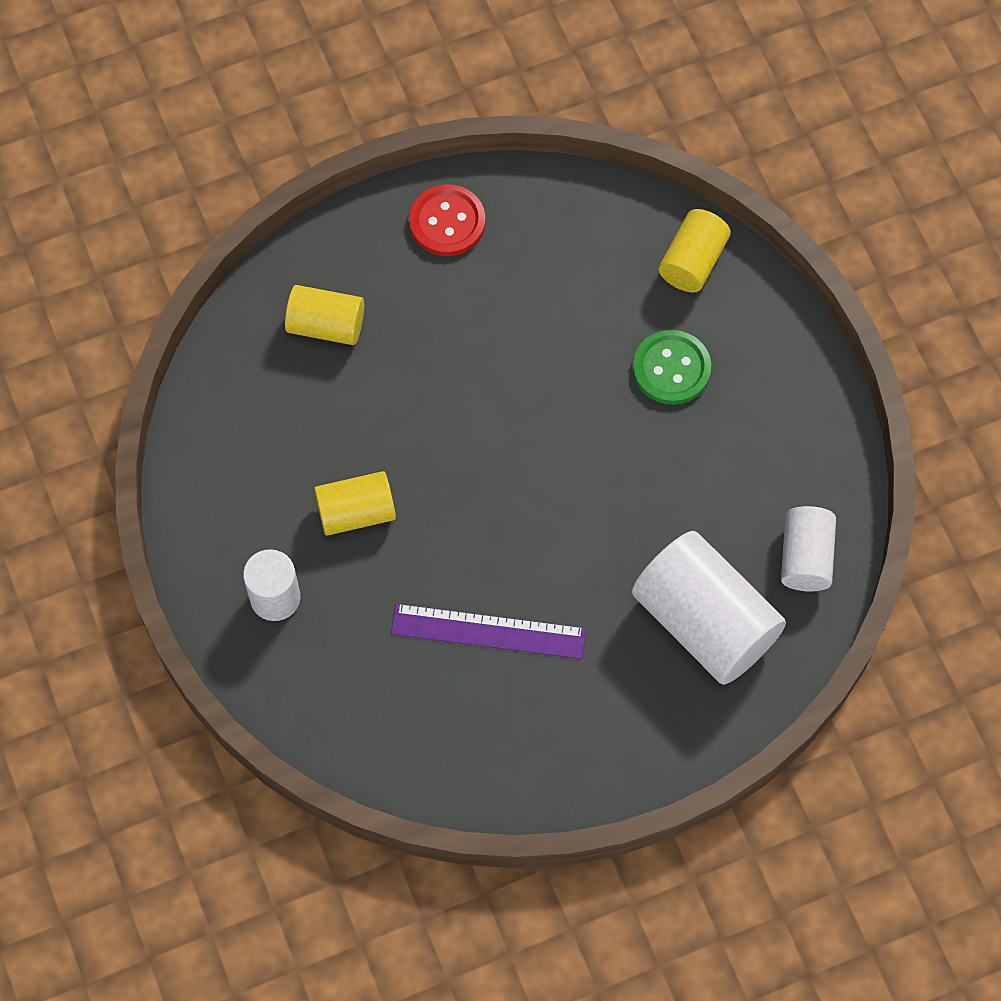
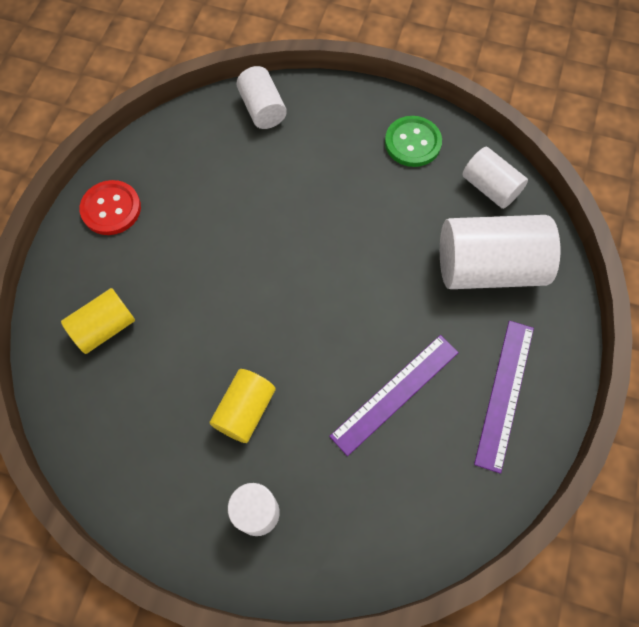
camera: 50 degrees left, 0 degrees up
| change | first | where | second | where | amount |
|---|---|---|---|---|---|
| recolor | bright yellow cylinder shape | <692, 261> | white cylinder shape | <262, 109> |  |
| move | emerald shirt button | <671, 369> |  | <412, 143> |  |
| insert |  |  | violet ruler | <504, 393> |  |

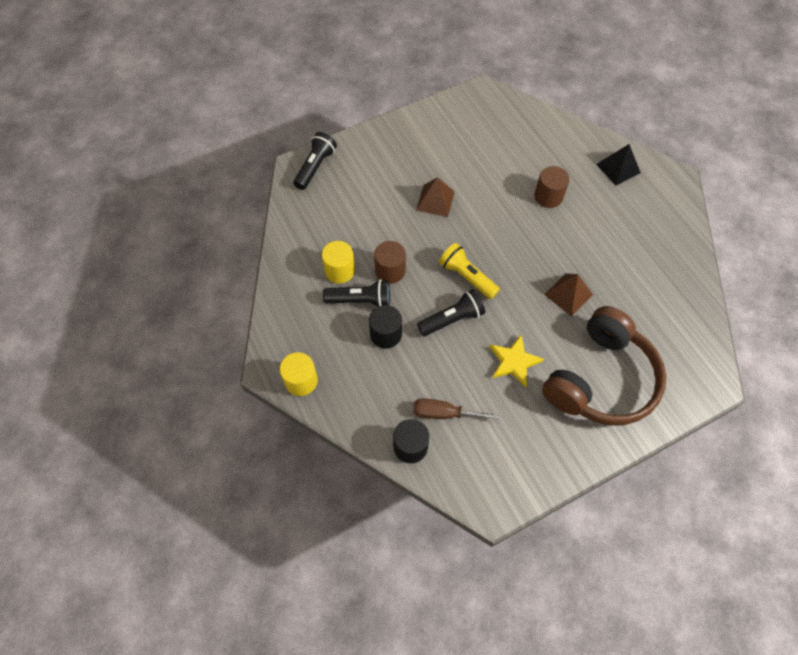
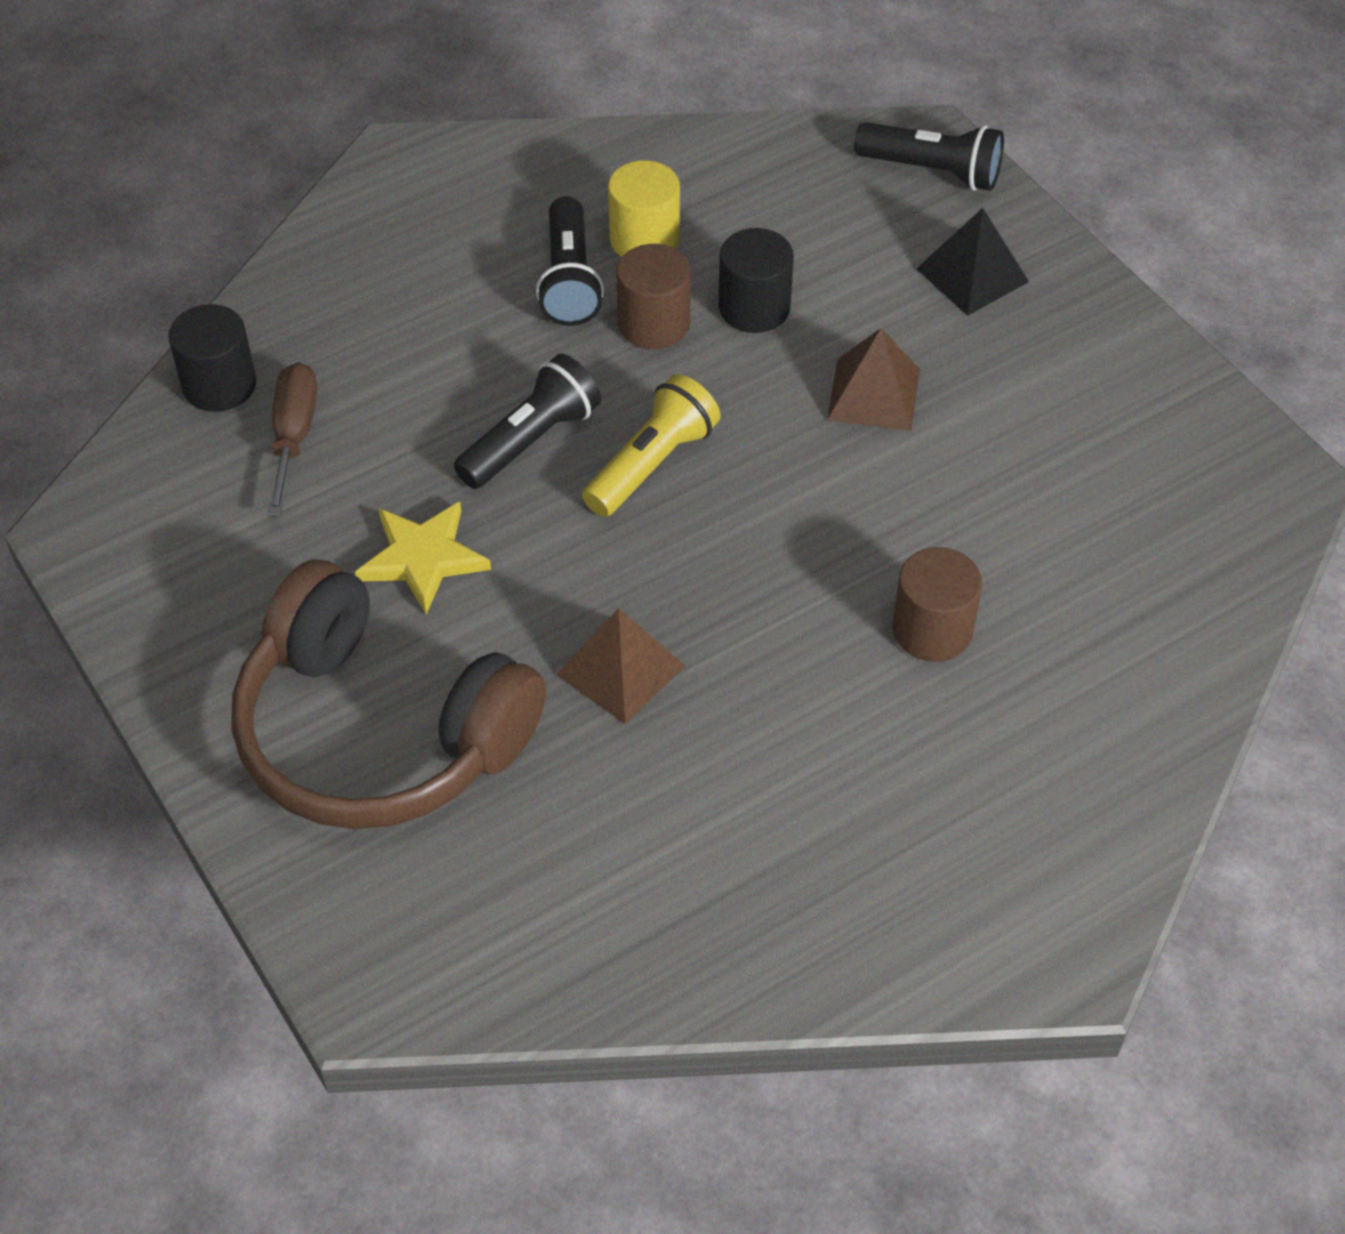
camera: 85 degrees right, 10 degrees down
| change | first | where | second | where | amount |
|---|---|---|---|---|---|
| move | jet-black solid pyramid | <618, 168> |  | <972, 275> |  |
| rotate | jet-black pocket torch | <452, 319> |  | <531, 440> | 105 degrees counterclockwise |
| move | jet-black cylinder shape | <386, 334> |  | <754, 308> |  |
| delete | bright yellow cylinder shape | <301, 381> |  |  |  |

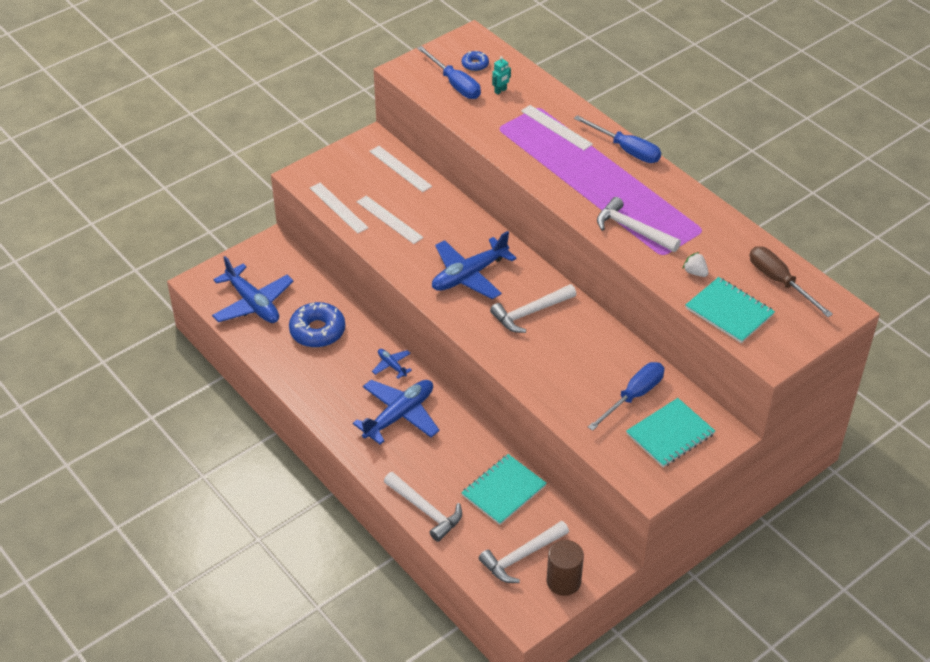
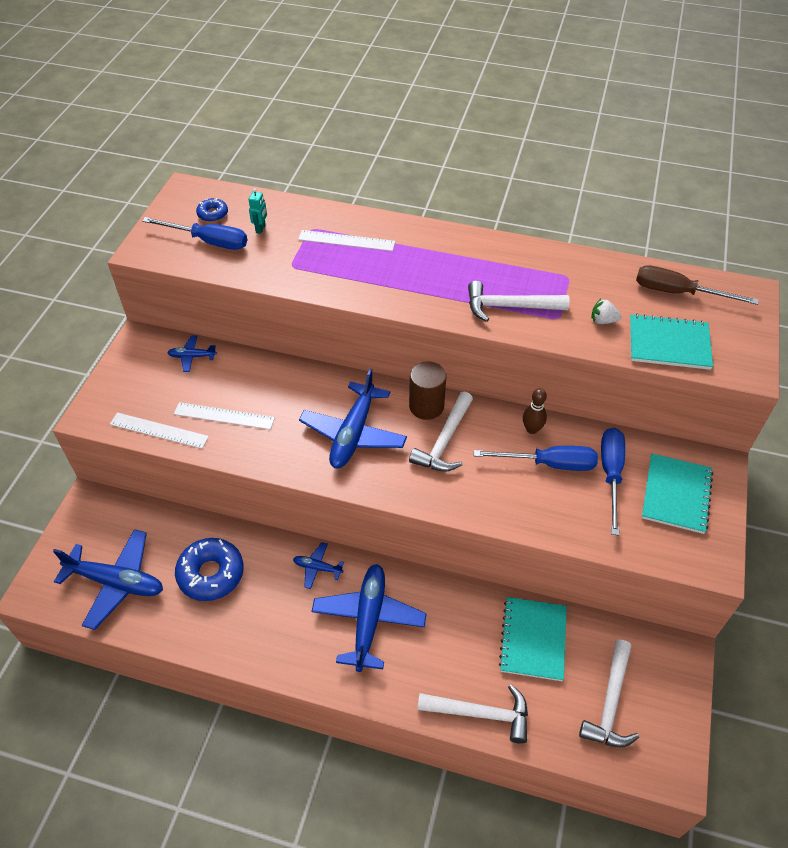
camera: 35 degrees left, 5 degrees up
| change | first | where | second | where | amount |
|---|---|---|---|---|---|
| move | royal blue hand screwdriver | <626, 150> |  | <549, 464> |  |
| replace | white ruler | <400, 169> | royal blue plane | <192, 357> |  |
| move | brown cylinder shape | <563, 581> |  | <426, 406> |  |
| insert |  |  | brown skittle | <532, 429> |  |

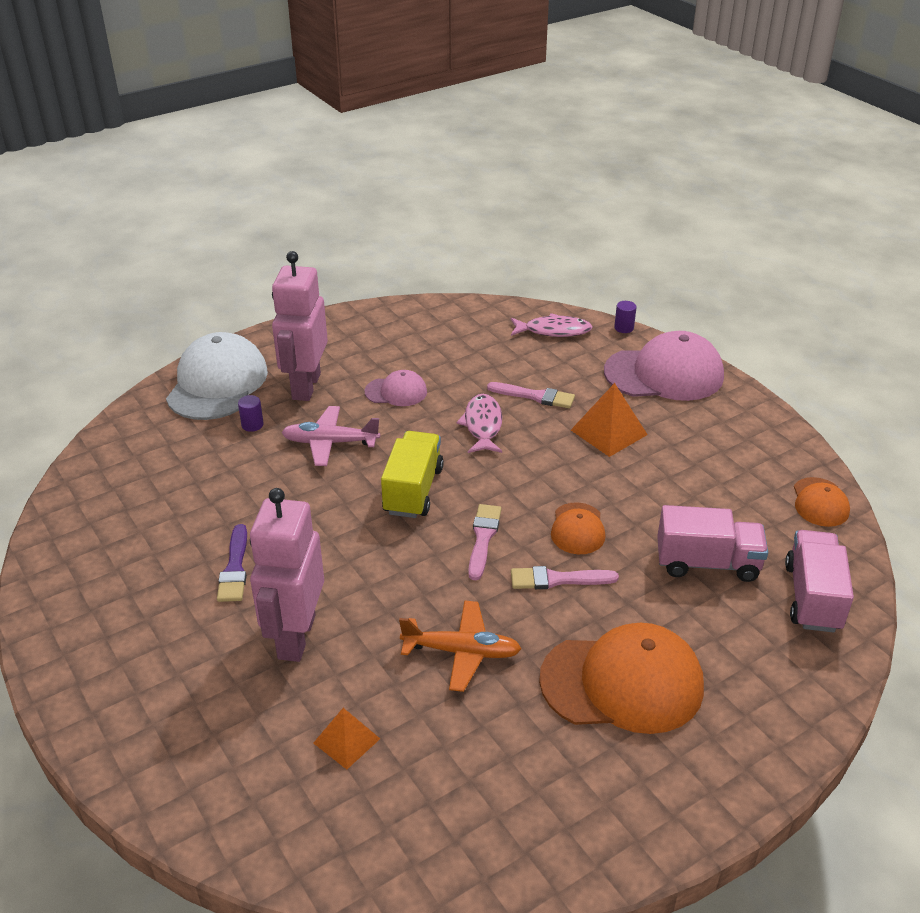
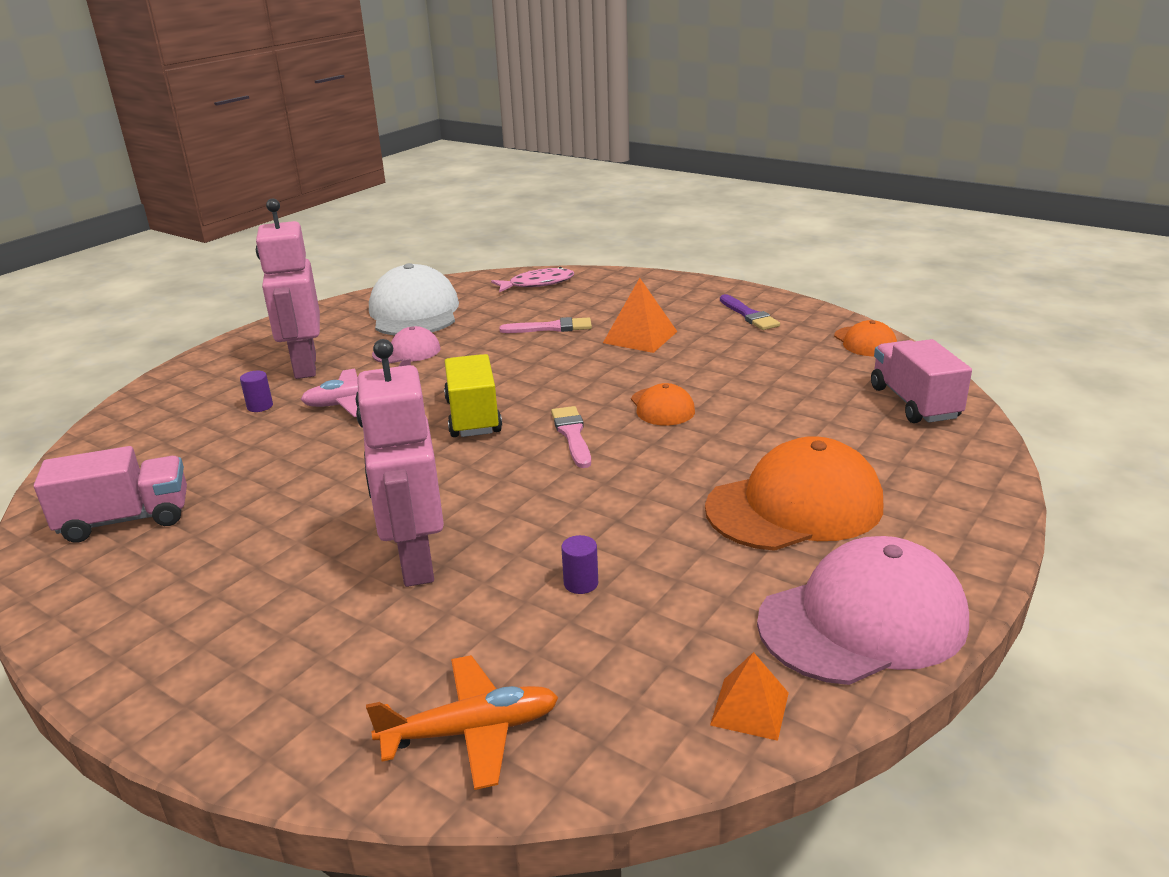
camera: 20 degrees left, 10 degrees down
| change | first | where | second | where | amount |
|---|---|---|---|---|---|
| move | violet cylinder shape | <624, 328> |  | <581, 583> |  |
| move | rosy peaked cap | <664, 374> |  | <863, 620> |  |
| move | white peaked cap | <217, 383> |  | <414, 312> |  |
| delete | rosy toy fish | <482, 425> |  |  |  |
| move | rosy truck | <707, 563> |  | <126, 520> |  |
| move | violet paintbrush | <235, 568> |  | <749, 315> |  |
| delete | rosy paintbrush | <557, 579> |  |  |  |
| move | bright orange plane | <462, 652> |  | <471, 731> |  |
| move | bright orange solid pyramid | <346, 741> |  | <750, 708> |  |

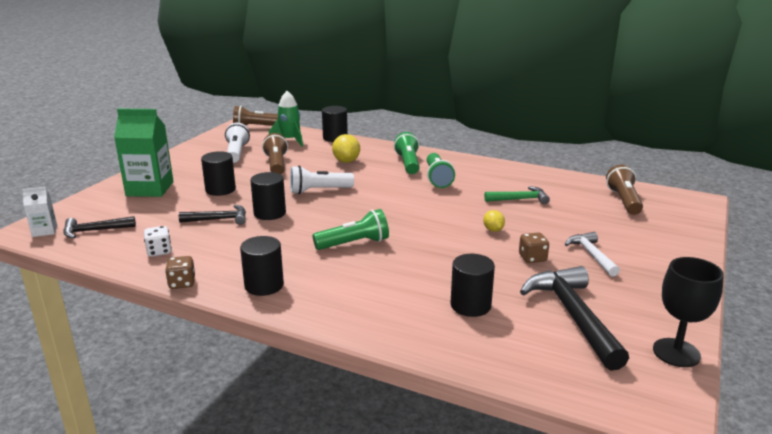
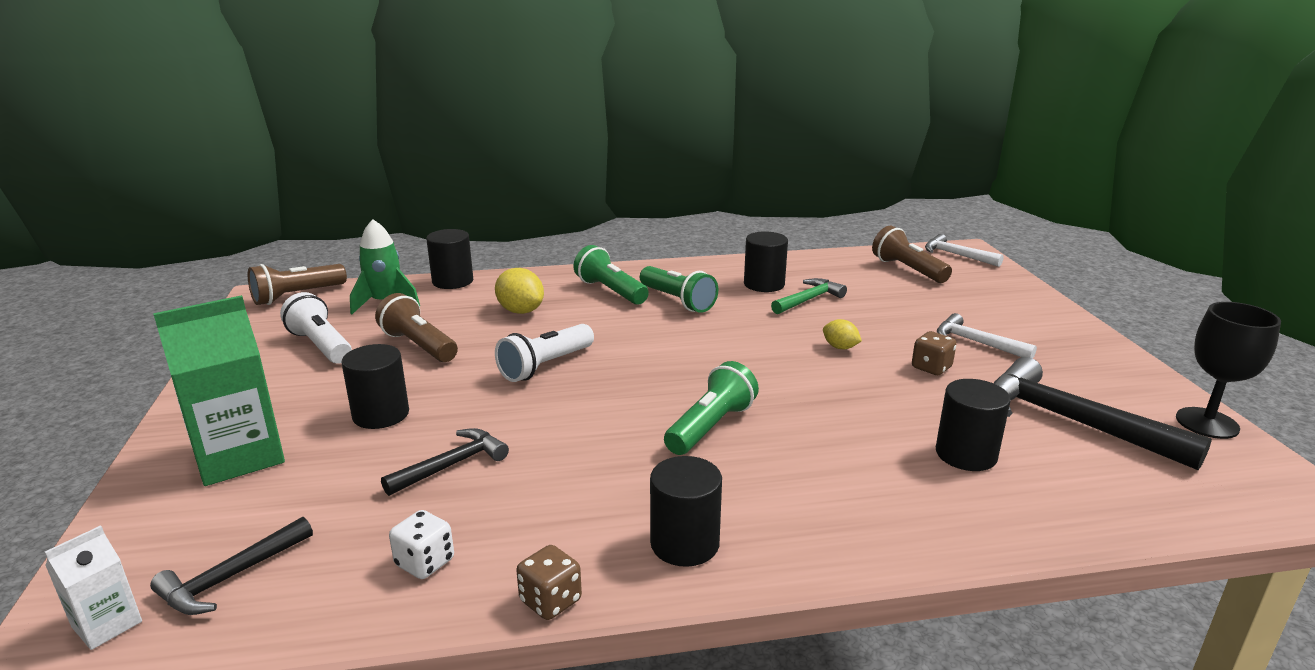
camera: 35 degrees left, 0 degrees up
| change | first | where | second | where | amount |
|---|---|---|---|---|---|
| move | jet-black cylinder shape | <269, 213> |  | <764, 284> |  |
| insert |  |  | white claw hammer | <957, 255> |  |

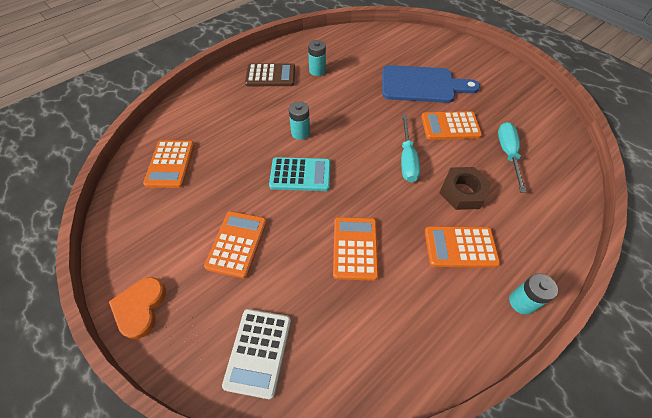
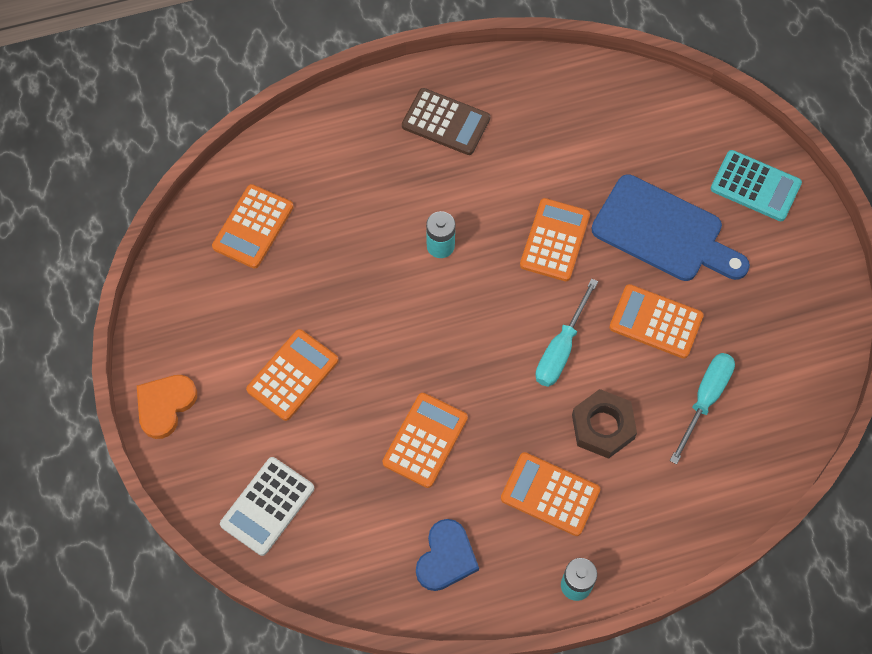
camera: 25 degrees right, 10 degrees up
| change | first | where | second | where | amount |
|---|---|---|---|---|---|
| delete | aqua power cell | <317, 71> |  |  |  |
| move | aqua adding machine | <300, 174> |  | <755, 186> |  |
| insert |  |  | bright orange adding machine | <555, 240> |  |
| insert |  |  | royal blue heart shape | <446, 557> |  |

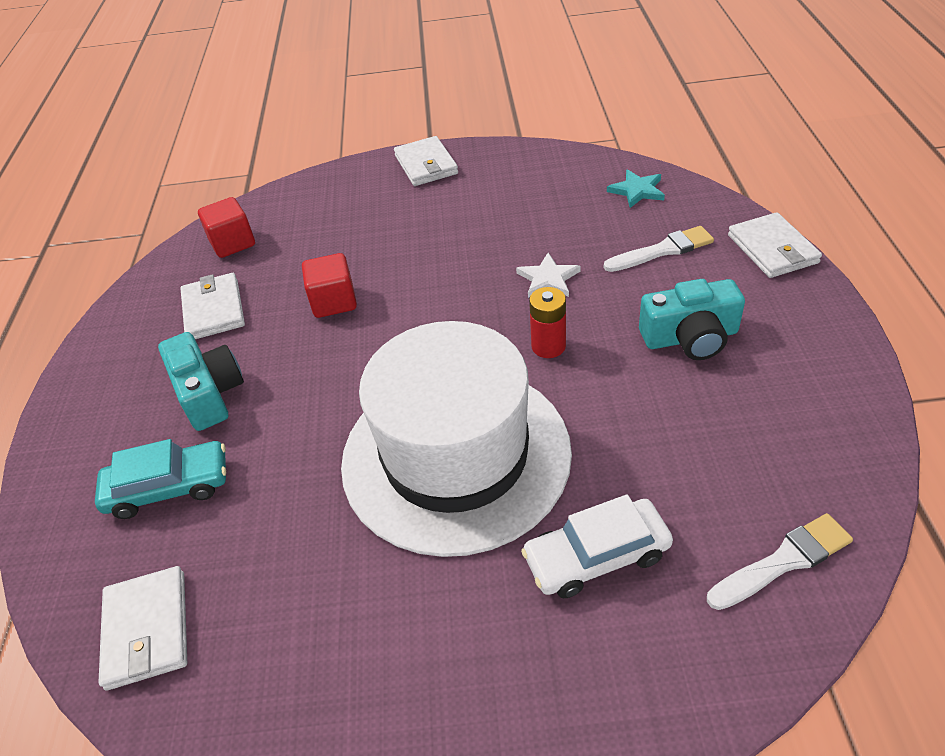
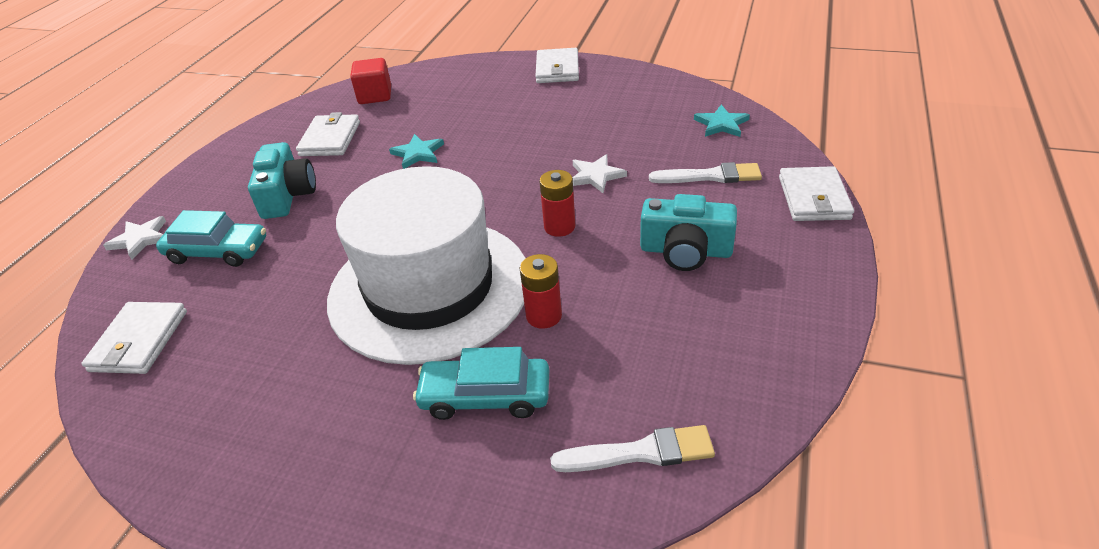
camera: 20 degrees right, 5 degrees down
| change | first | where | second | where | amount |
|---|---|---|---|---|---|
| replace | crimson block | <334, 302> | aqua star | <418, 153> |  |
| recolor | white automobile | <596, 556> | aqua automobile | <485, 396> |  |
| insert |  |  | white star | <140, 239> |  |
| insert |  |  | crimson power cell | <544, 316> |  |

